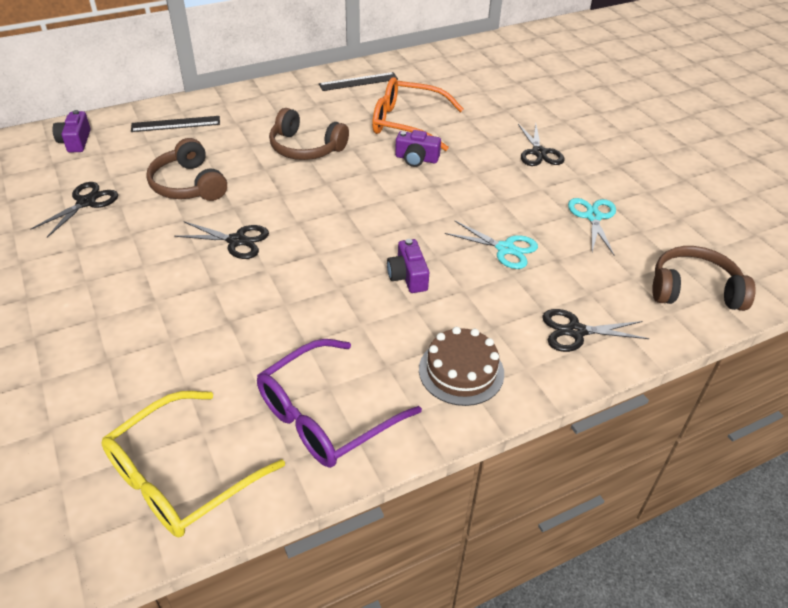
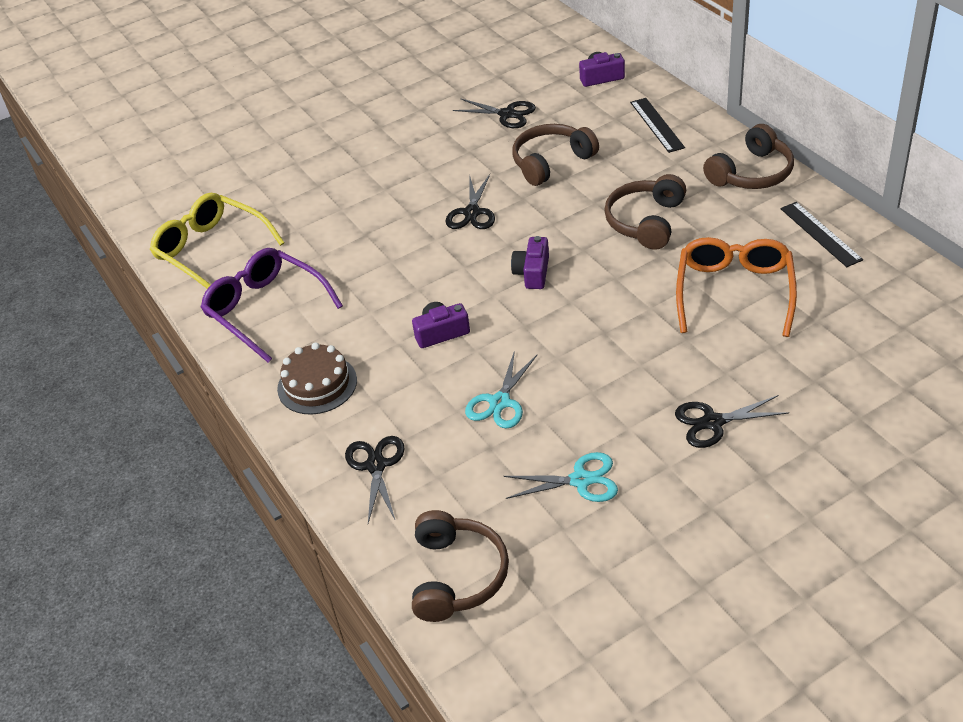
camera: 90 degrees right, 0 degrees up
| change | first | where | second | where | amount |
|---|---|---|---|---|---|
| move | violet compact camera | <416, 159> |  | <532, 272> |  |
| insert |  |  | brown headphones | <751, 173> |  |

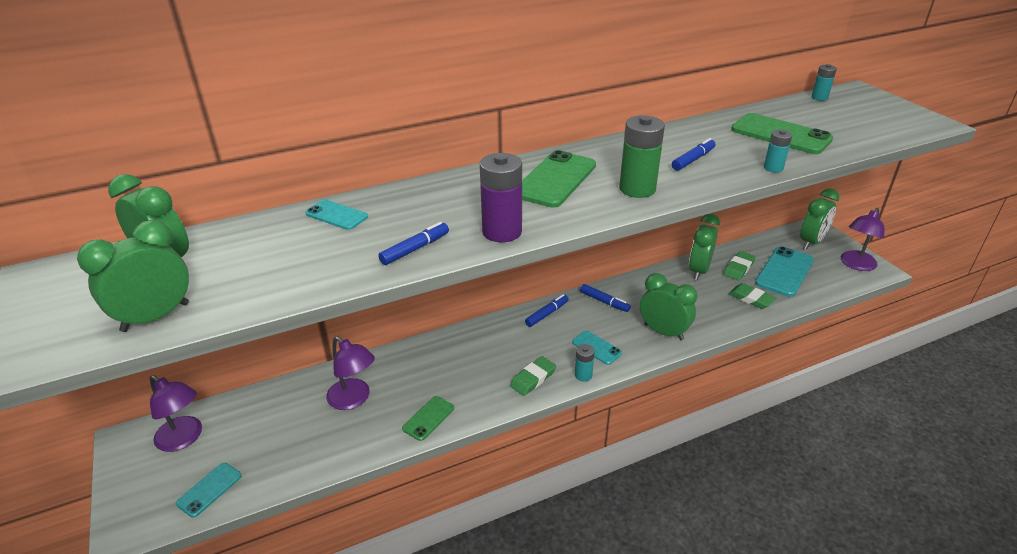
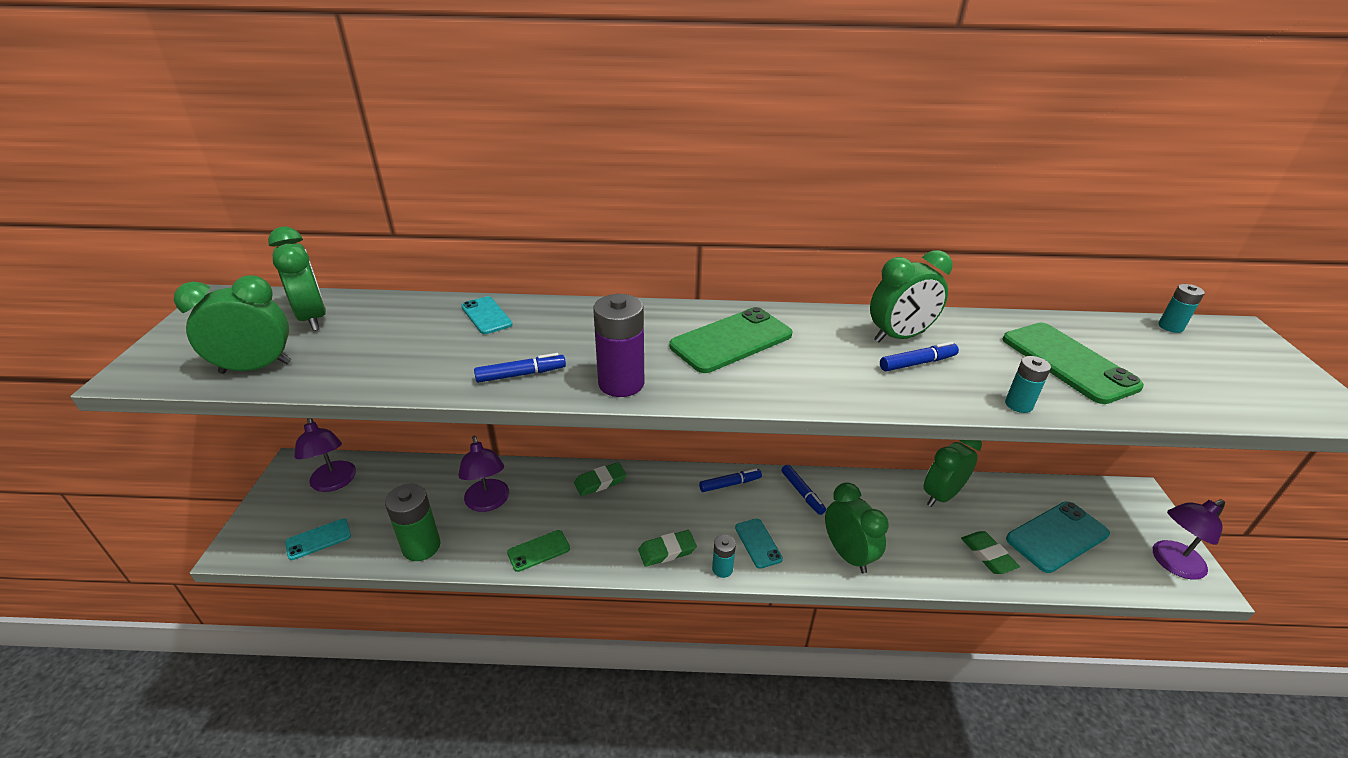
camera: 25 degrees right, 0 degrees up
| change | first | where | second | where | amount |
|---|---|---|---|---|---|
| move | emerald power cell | <637, 189> |  | <421, 546> |  |
| move | emerald clock | <811, 242> |  | <899, 337> |  |
| move | emerald pencil eraser | <738, 268> |  | <600, 482> |  |

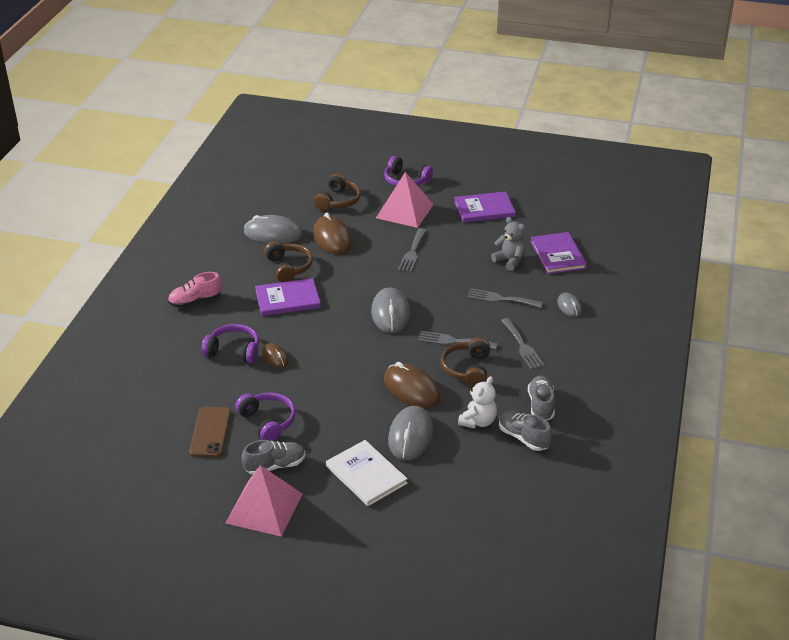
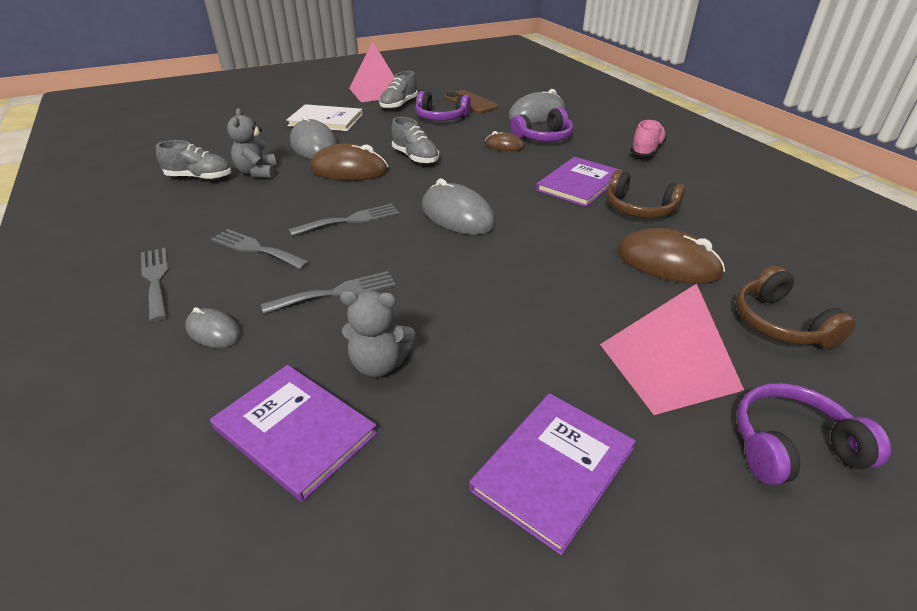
camera: 140 degrees right, 0 degrees up
| change | first | where | second | where | amount |
|---|---|---|---|---|---|
| move | grey mouse | <273, 234> |  | <537, 115> |  |
| move | grey table fork | <412, 252> |  | <156, 280> |  |
| delete | brown headphones | <467, 369> |  |  |  |
| recolor | white teddy | <478, 421> | grey teddy | <257, 172> |  |
| move | grey sneaker | <541, 405> |  | <415, 157> |  |

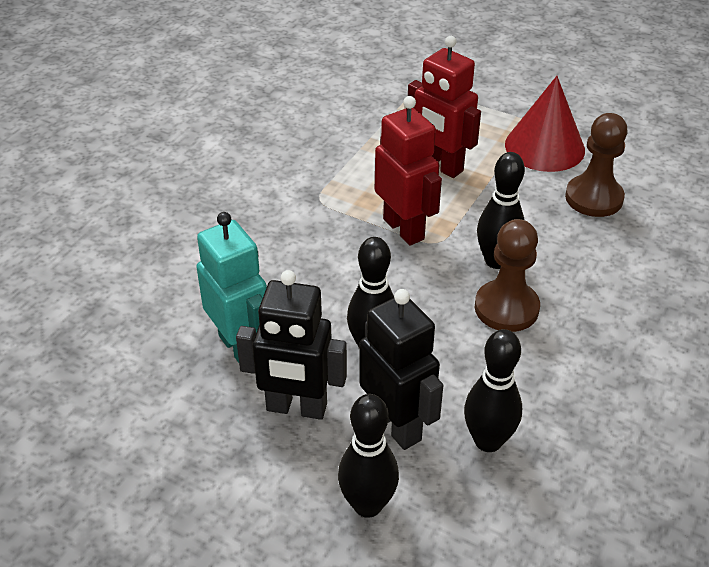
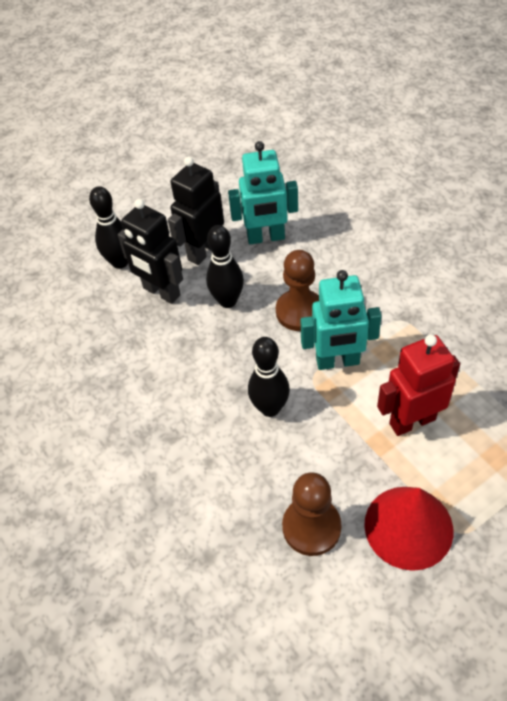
camera: 120 degrees right, 10 degrees up
| change | first | where | second | where | amount |
|---|---|---|---|---|---|
| recolor | crimson toy robot | <404, 229> | aqua toy robot | <337, 362> |  |
| move | brown game pawn | <506, 308> |  | <299, 311> |  |
| rotate | jet-black toy robot | <396, 425> |  | <161, 292> | 45 degrees clockwise |
| delete | jet-black skittle | <488, 441> |  |  |  |

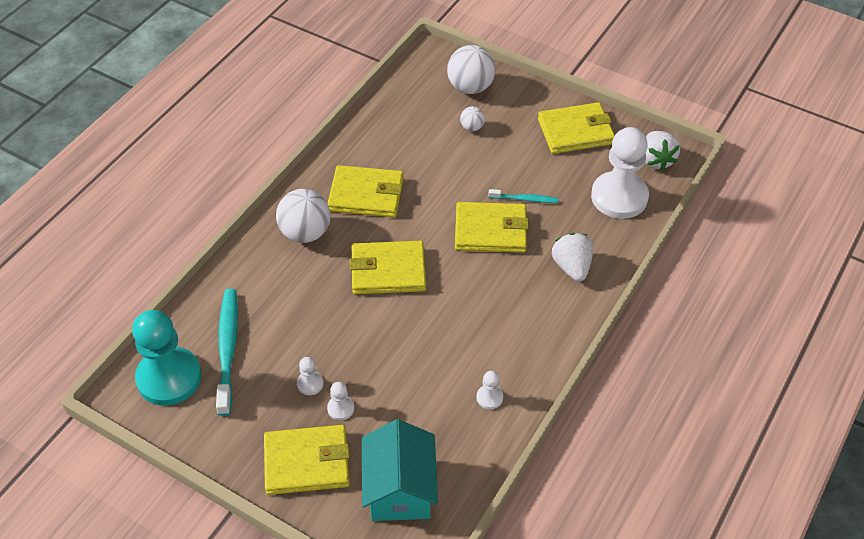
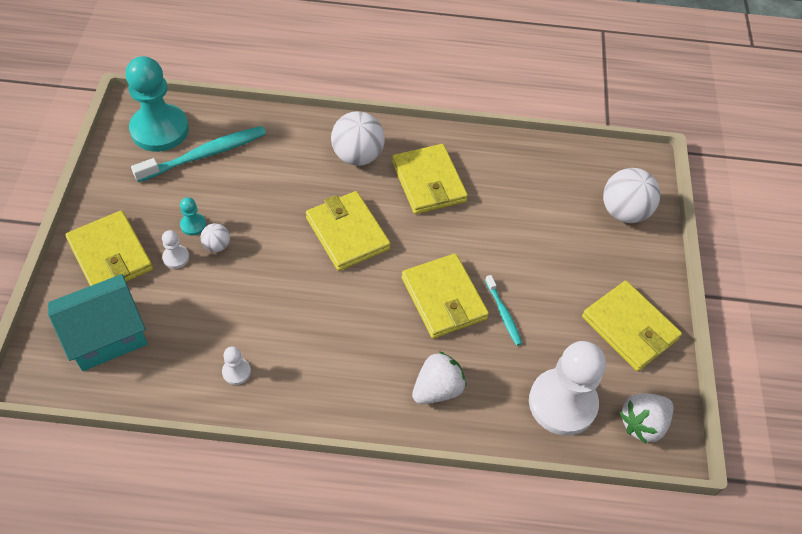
camera: 60 degrees right, 5 degrees up
| change | first | where | second | where | amount |
|---|---|---|---|---|---|
| move | white sphere | <472, 127> |  | <217, 245> |  |
| recolor | white game pawn | <310, 384> | aqua game pawn | <193, 225> |  |

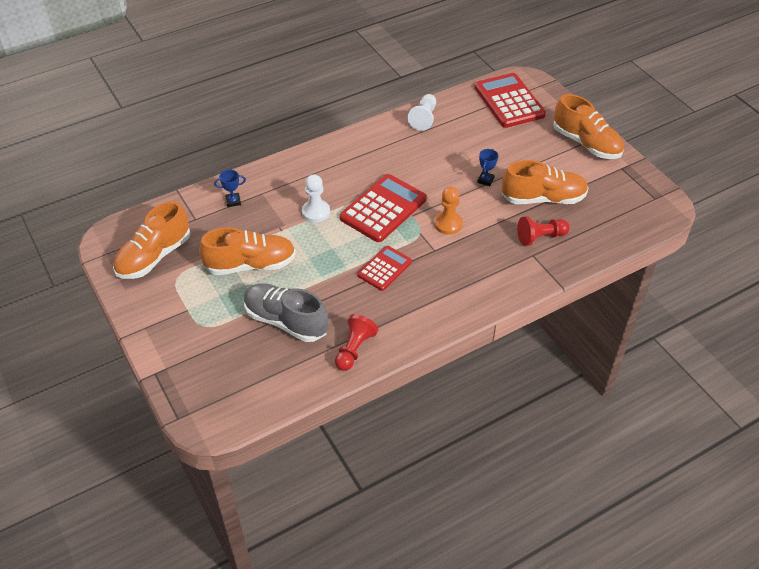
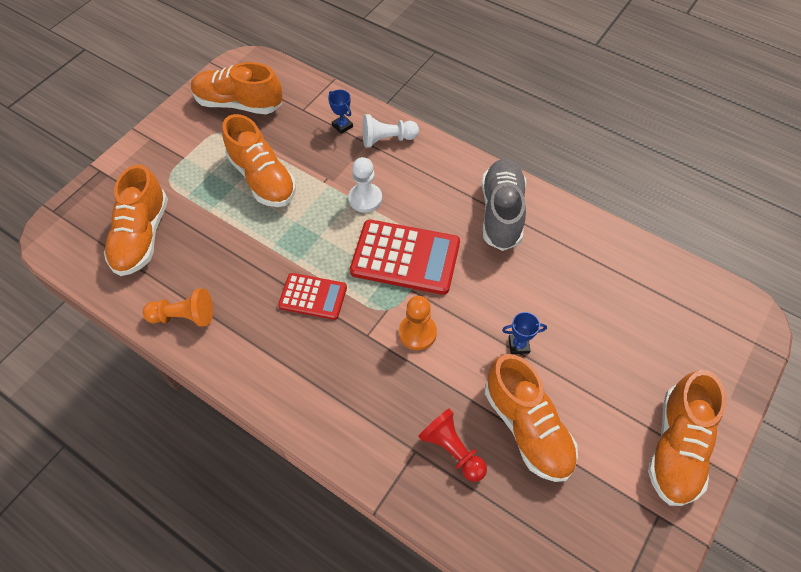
camera: 65 degrees right, 10 degrees up
| change | first | where | second | where | amount |
|---|---|---|---|---|---|
| delete | crimson adding machine | <509, 101> |  |  |  |
| move | white game pawn | <424, 118> |  | <387, 139> |  |
| move | grey sneaker | <286, 321> |  | <501, 213> |  |
| recolor | crimson game pawn | <354, 349> | bright orange game pawn | <184, 316> |  |
| insert |  |  | bright orange sneaker | <142, 236> |  |

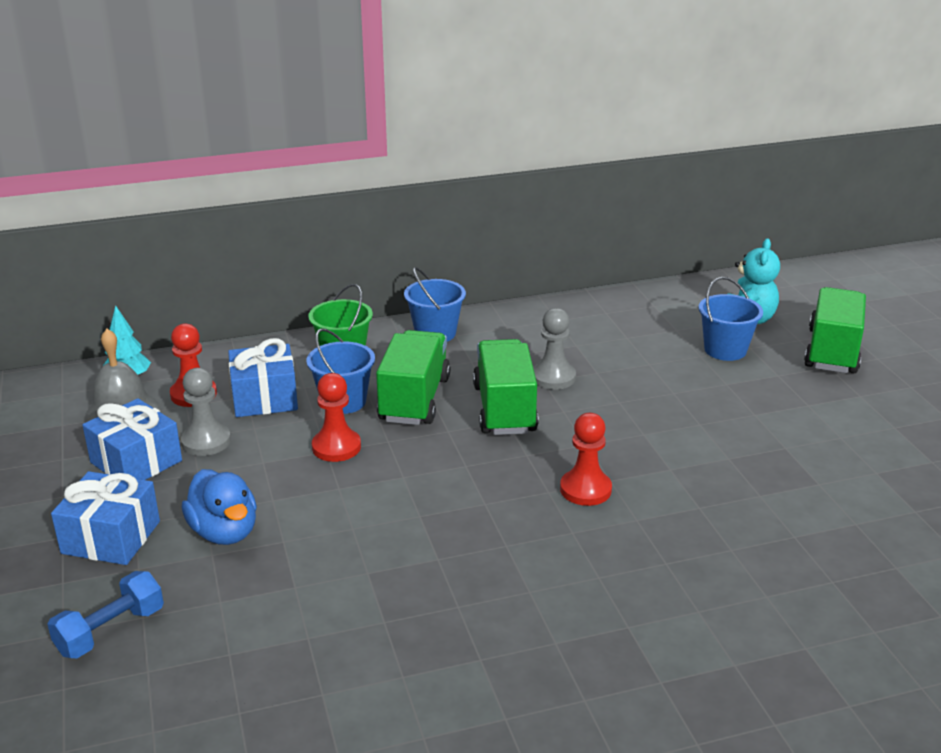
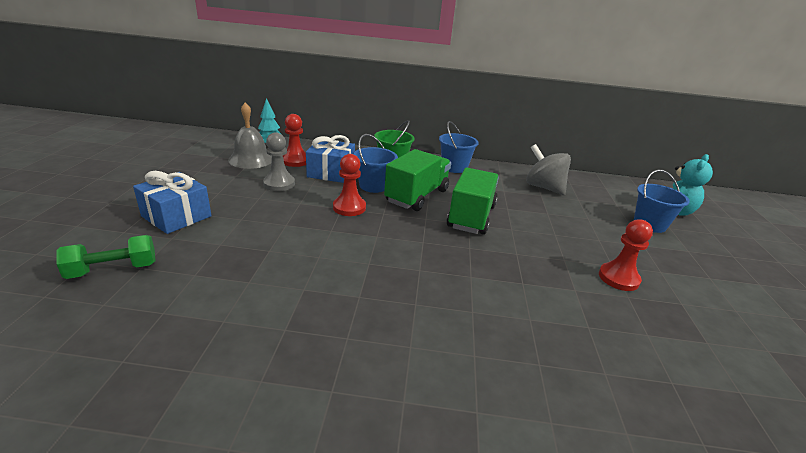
camera: 20 degrees right, 0 degrees up
| change | first | where | second | where | amount |
|---|---|---|---|---|---|
| delete | emerald truck | <832, 351> |  |  |  |
| delete | grey game pawn | <553, 377> |  |  |  |
| delete | royal blue present | <136, 462> |  |  |  |
| move | crimson game pawn | <585, 489> |  | <618, 278> |  |
| delete | royal blue toy duck | <224, 532> |  |  |  |
| recolor | royal blue hand weight | <110, 631> | emerald hand weight | <113, 270> |  |
| insert |  |  | grey toy top | <543, 187> |  |

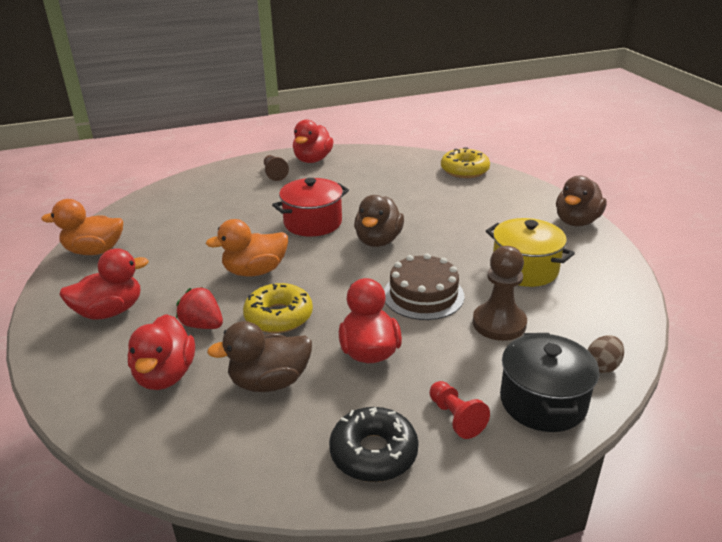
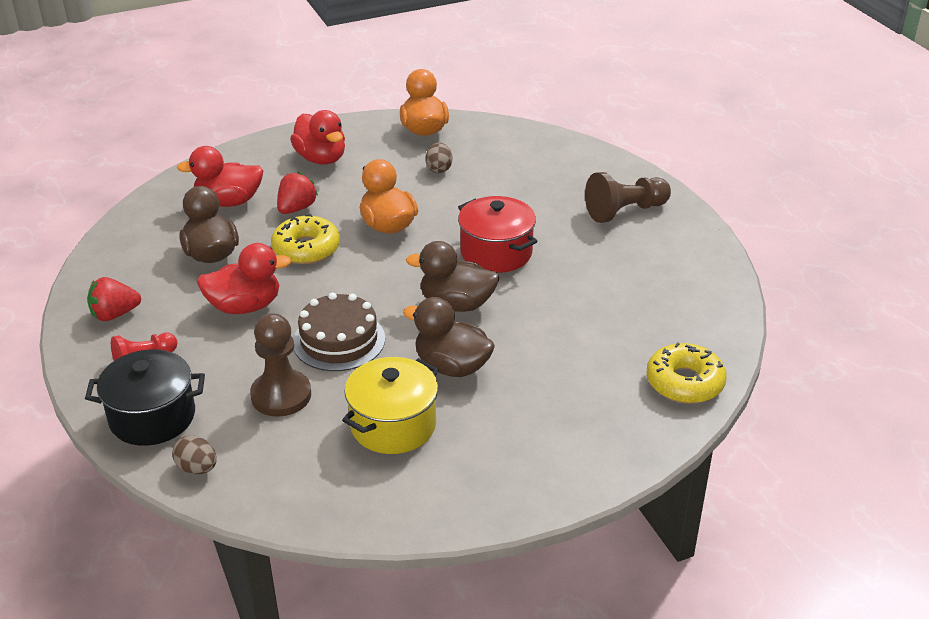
camera: 85 degrees right, 5 degrees up
| change | first | where | second | where | amount |
|---|---|---|---|---|---|
| delete | crimson toy duck | <313, 160> |  |  |  |
| resize | brown game pawn | <274, 174> |  | <625, 211> | x1.59 |
| move | brown toy duck | <576, 221> |  | <452, 366> |  |
| replace | jet-black doughnut | <373, 453> | crimson strawberry | <114, 314> |  |
| insert |  |  | brown egg shape | <439, 169> |  |

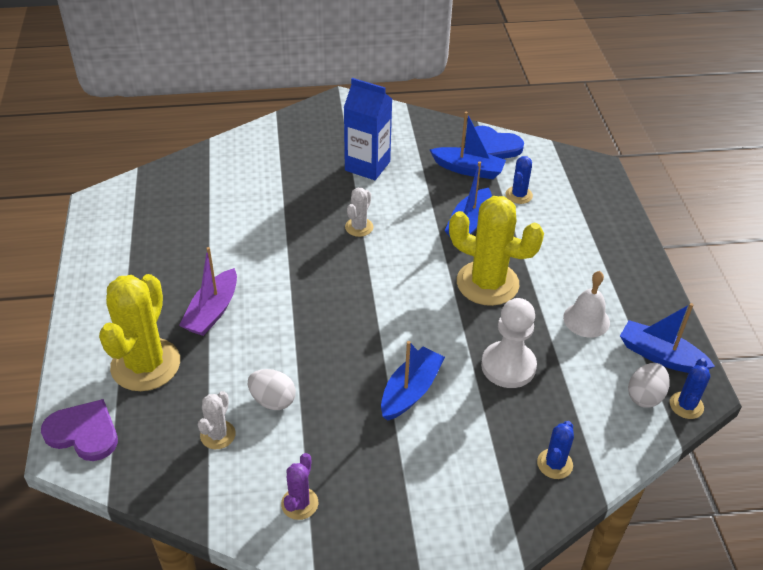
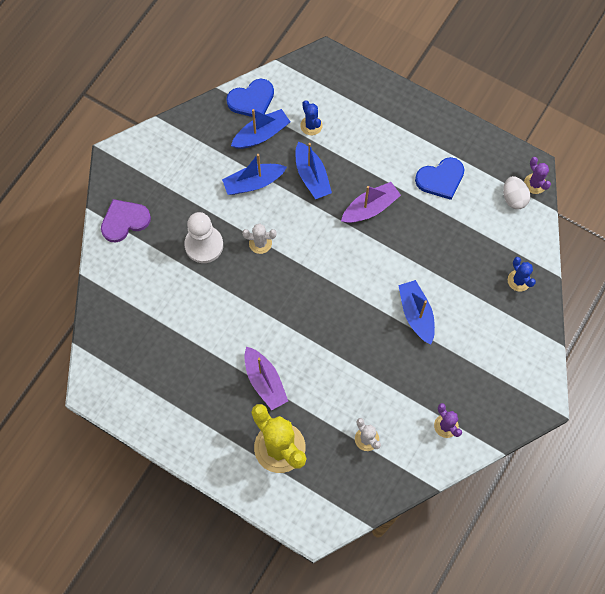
camera: 50 degrees left, 25 degrees up
| change | first | where | second | where | amount |
|---|---|---|---|---|---|
| delete | royal blue milk carton | <367, 166> |  |  |  |
| rotate | white prickly plant | <359, 227> |  | <260, 243> | 60 degrees counterclockwise |
| replace | bright yellow prickly plant | <487, 283> | violet sailboat | <370, 208> |  |
| replace | white school bell | <586, 320> | royal blue heart shape | <440, 179> |  |
| move | white game pawn | <508, 366> |  | <204, 245> |  |
| move | royal blue sailboat | <660, 356> |  | <253, 183> |  |
| recolor | royal blue prickly plant | <686, 405> | violet prickly plant | <535, 184> |  |
| delete | white egg shape | <273, 400> |  |  |  |
| move | violet heart shape | <83, 432> |  | <124, 221> |  |

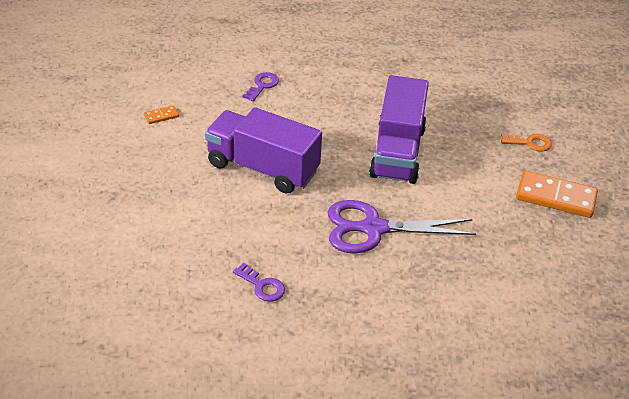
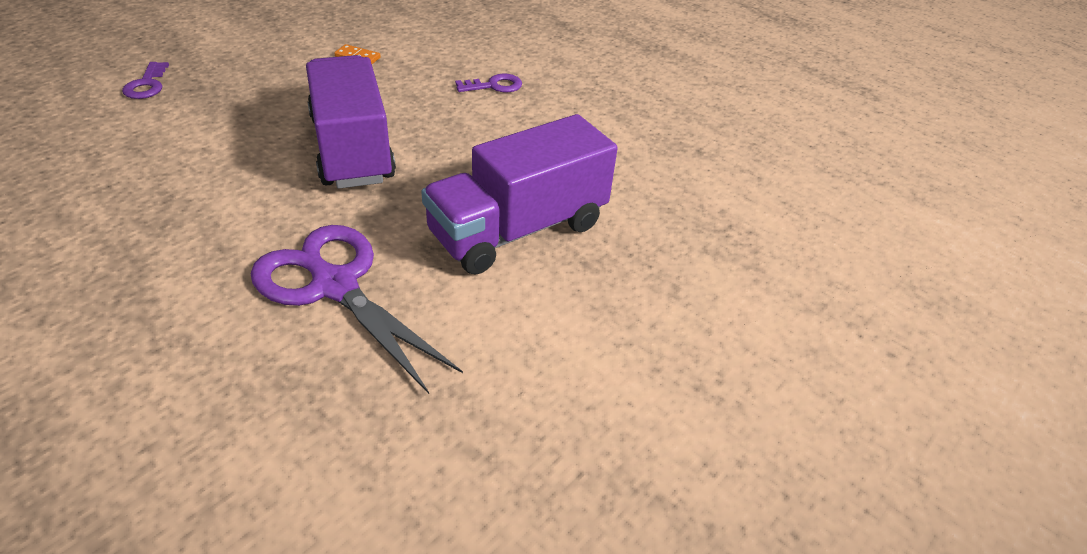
camera: 45 degrees right, 0 degrees up
| change | first | where | second | where | amount |
|---|---|---|---|---|---|
| delete | bright orange door key | <530, 143> |  |  |  |
| delete | bright orange domino | <555, 197> |  |  |  |
| move | violet door key | <262, 286> |  | <147, 85> |  |

